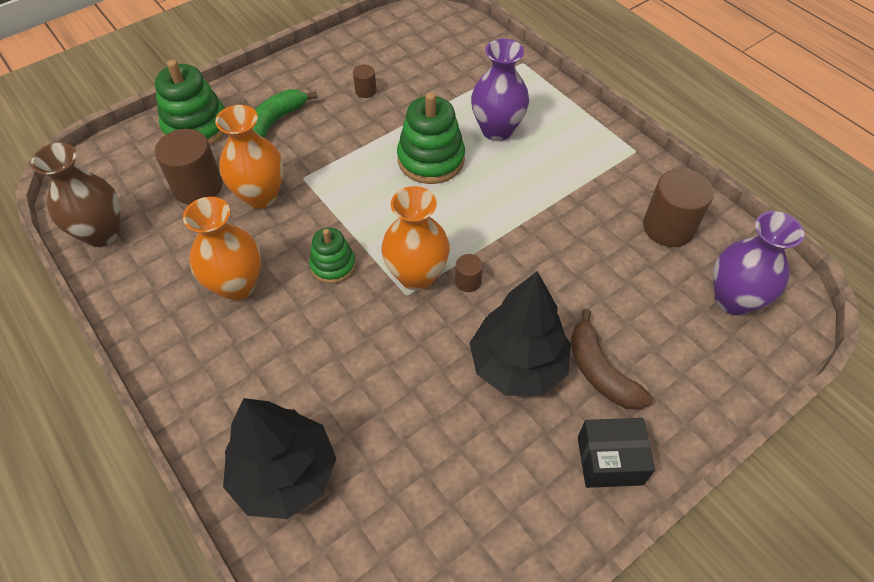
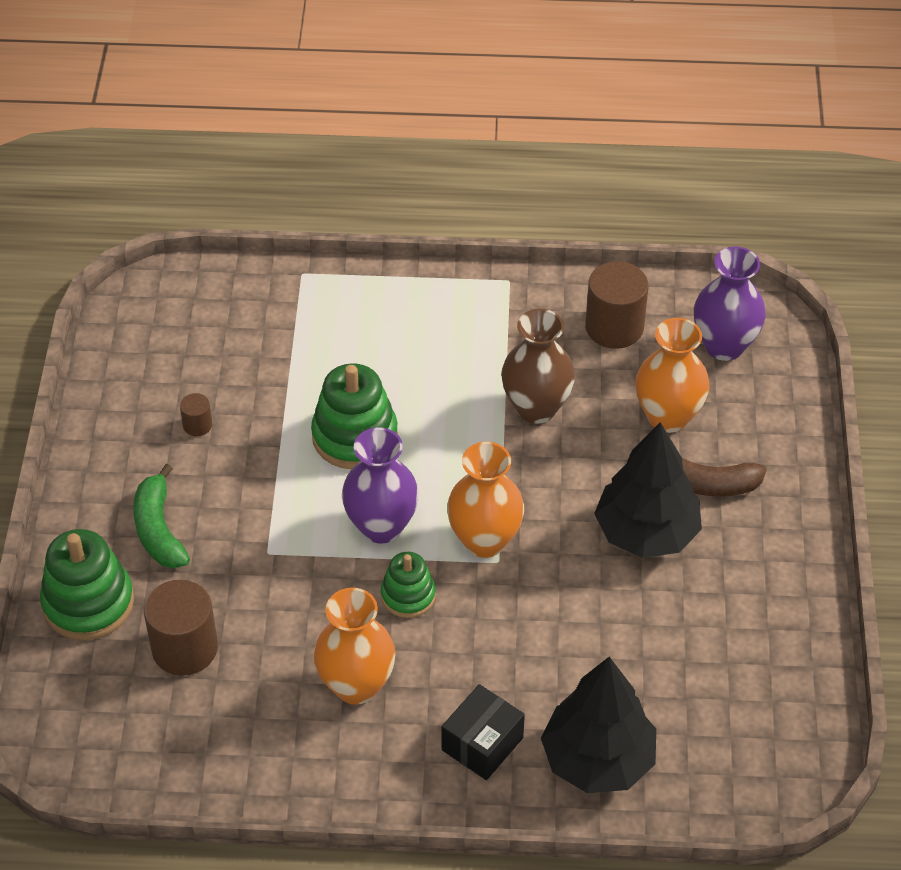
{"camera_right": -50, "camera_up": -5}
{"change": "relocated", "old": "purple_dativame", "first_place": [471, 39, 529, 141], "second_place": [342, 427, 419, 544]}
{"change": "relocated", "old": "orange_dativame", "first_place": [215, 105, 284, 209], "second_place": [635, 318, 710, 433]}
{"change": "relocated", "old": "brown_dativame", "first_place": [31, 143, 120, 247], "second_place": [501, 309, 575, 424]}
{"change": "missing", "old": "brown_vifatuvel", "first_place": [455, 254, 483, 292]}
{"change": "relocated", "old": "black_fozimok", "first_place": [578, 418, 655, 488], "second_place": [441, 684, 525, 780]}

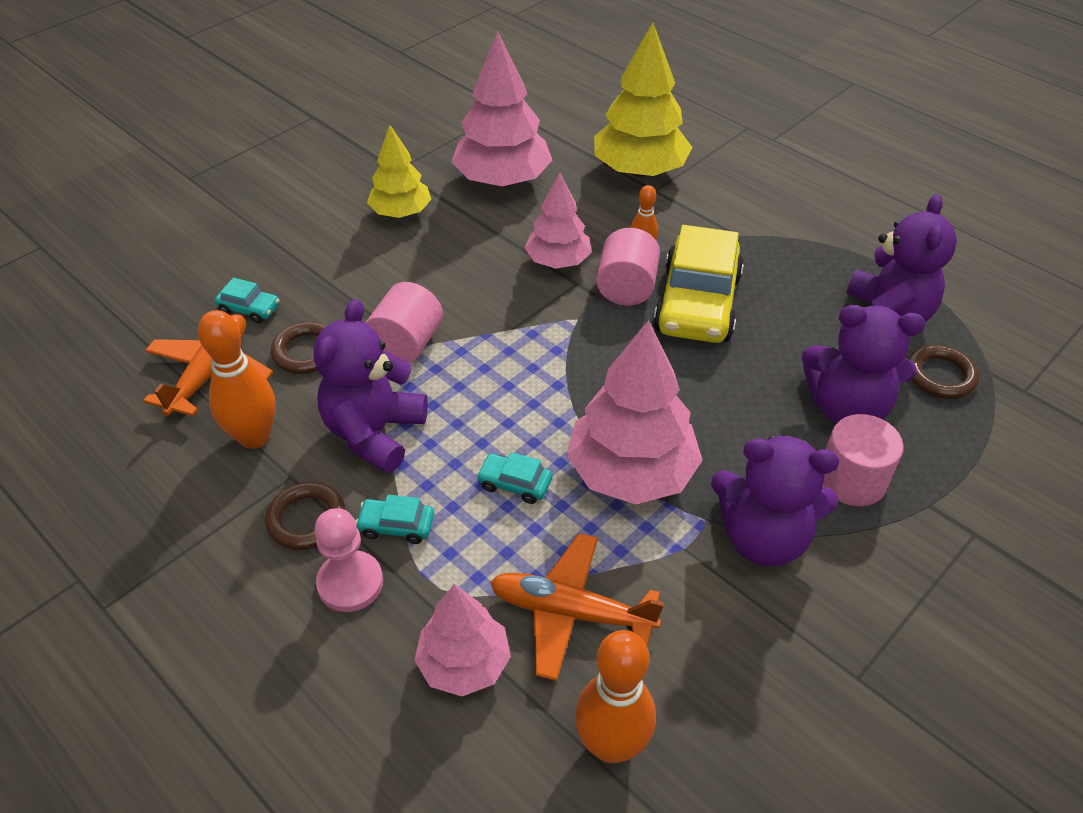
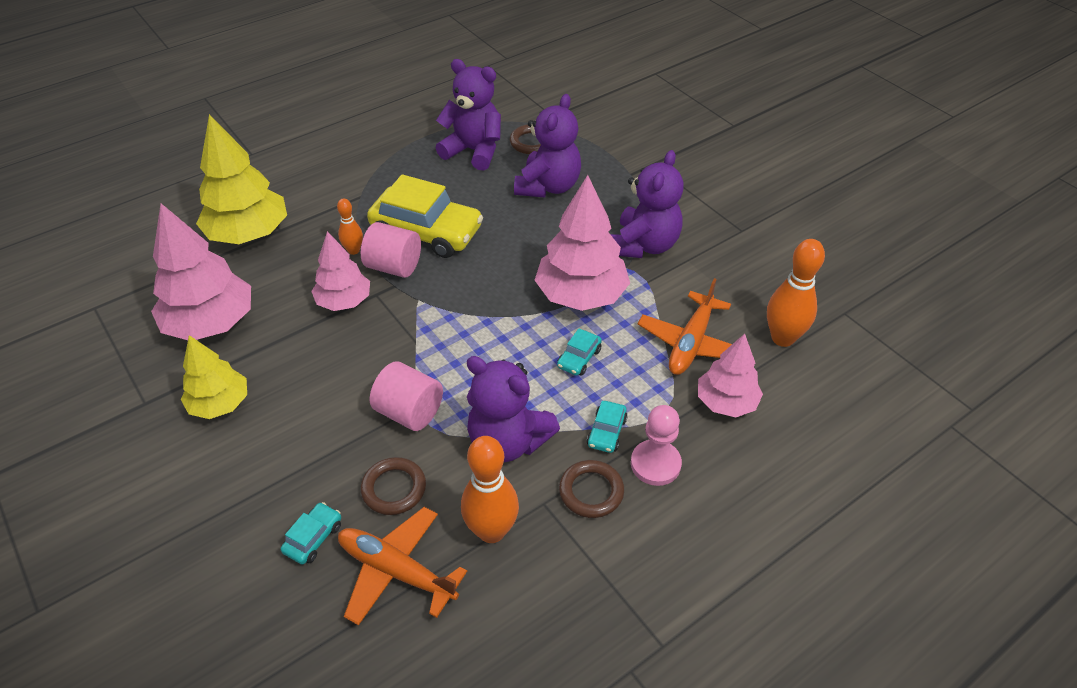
{"camera_right": -80, "camera_up": 0}
{"change": "missing", "old": "pink_vifatuvel", "first_place": [823, 414, 904, 506]}

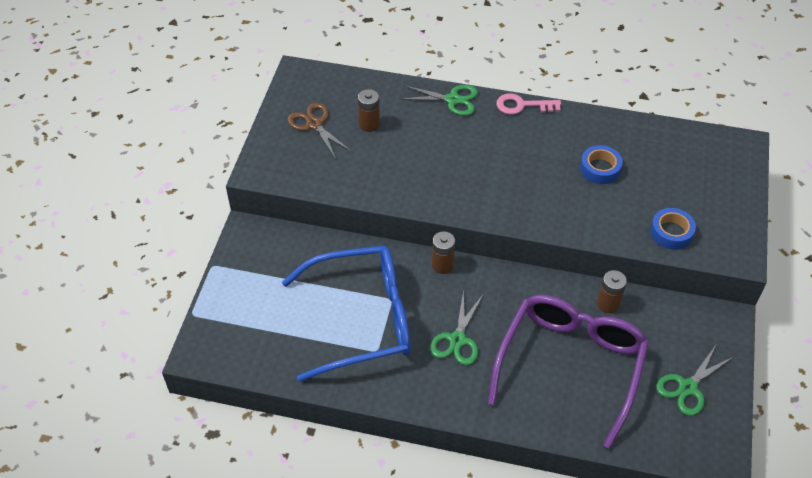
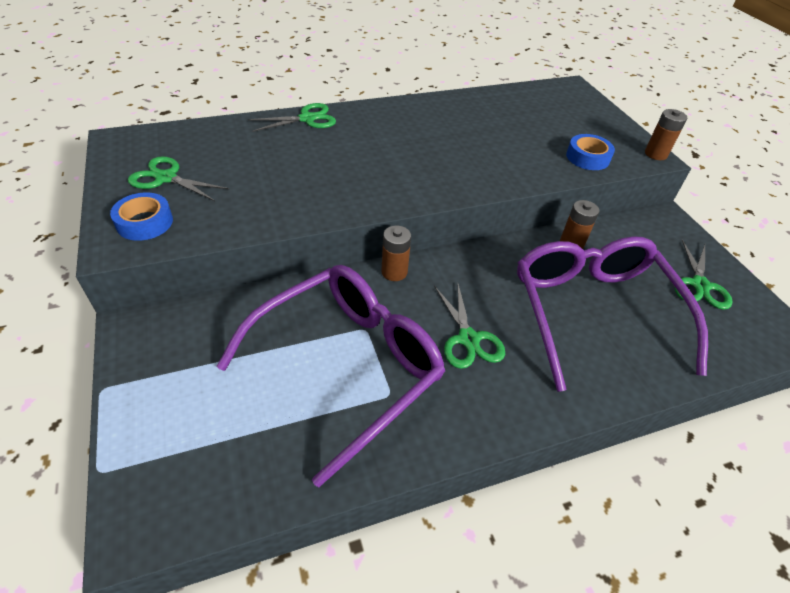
{"camera_right": -35, "camera_up": -5}
{"change": "relocated", "old": "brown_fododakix", "first_place": [358, 89, 380, 132], "second_place": [645, 109, 687, 160]}
{"change": "missing", "old": "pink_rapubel", "first_place": [496, 93, 561, 115]}
{"change": "colour", "old": "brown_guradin", "new": "green_guradin", "first_place": [287, 102, 352, 159], "second_place": [128, 156, 229, 201]}
{"change": "relocated", "old": "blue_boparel", "first_place": [580, 145, 623, 184], "second_place": [110, 193, 173, 241]}
{"change": "colour", "old": "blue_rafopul", "new": "purple_rafopul", "first_place": [282, 246, 411, 382], "second_place": [216, 265, 445, 487]}

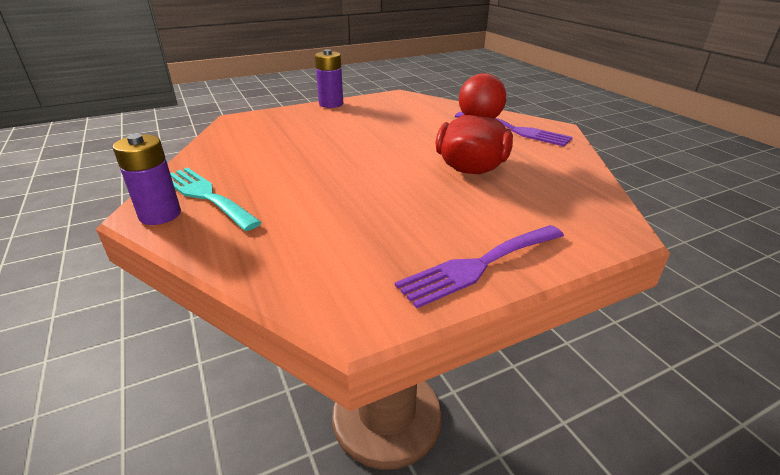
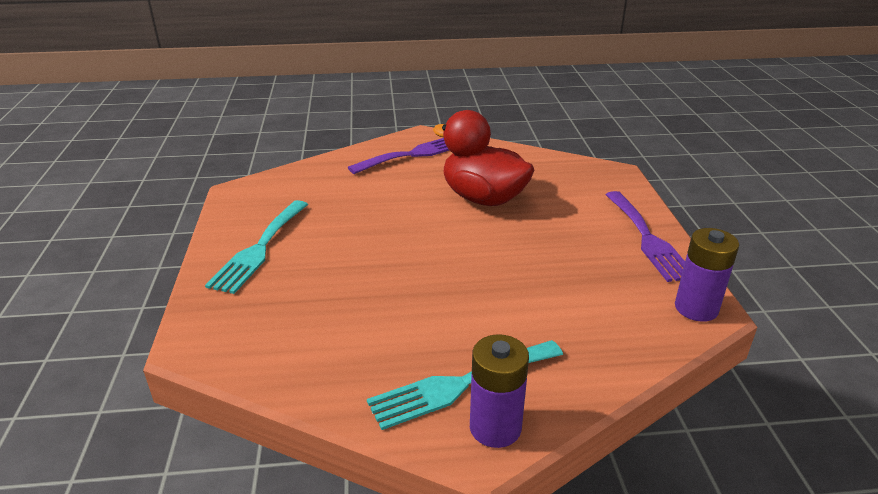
{"camera_right": -70, "camera_up": 0}
{"change": "relocated", "old": "purple_fododakix", "first_place": [315, 49, 343, 108], "second_place": [675, 228, 739, 322]}
{"change": "appeared", "new": "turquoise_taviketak", "second_place": [205, 200, 308, 294]}

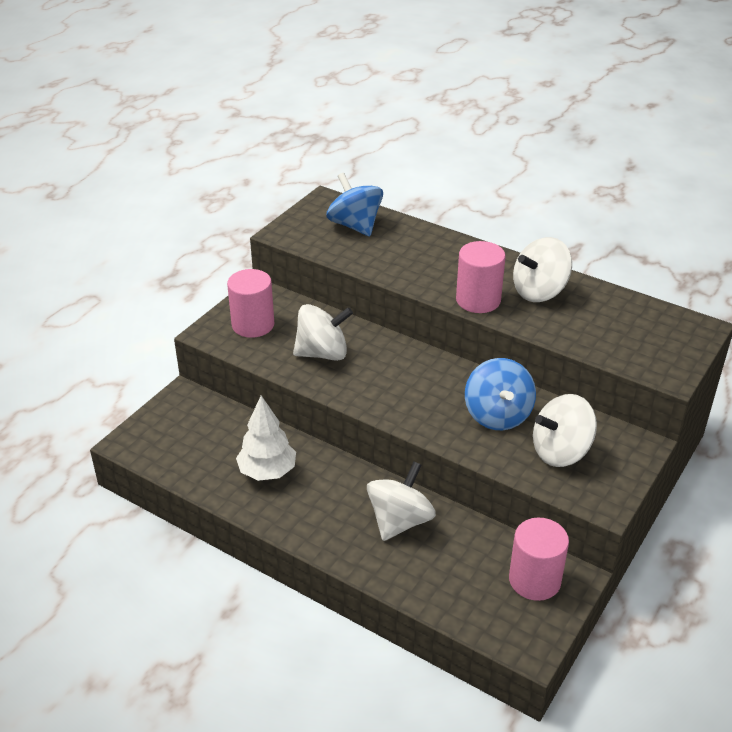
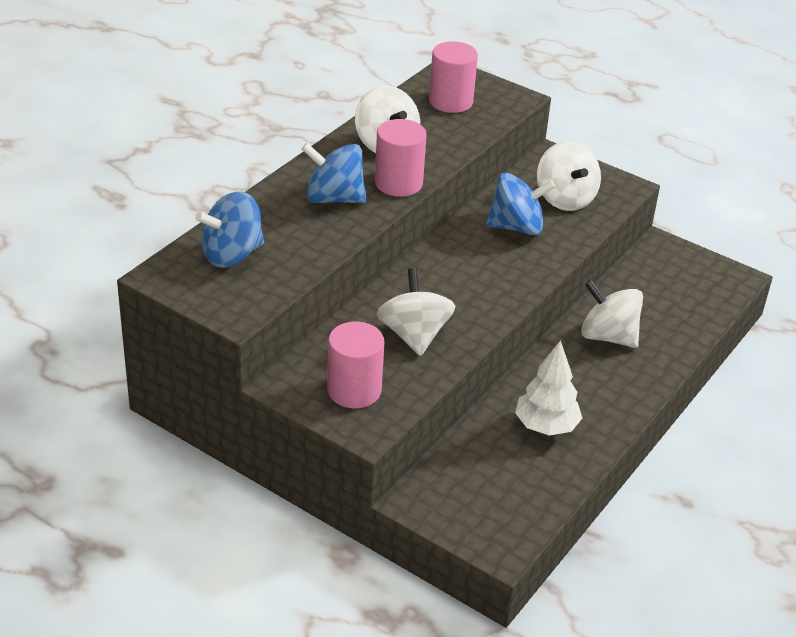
{"camera_right": -90, "camera_up": 0}
{"change": "relocated", "old": "pink_vifatuvel", "first_place": [509, 518, 569, 601], "second_place": [429, 41, 478, 113]}
{"change": "appeared", "new": "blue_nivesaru", "second_place": [302, 143, 366, 203]}

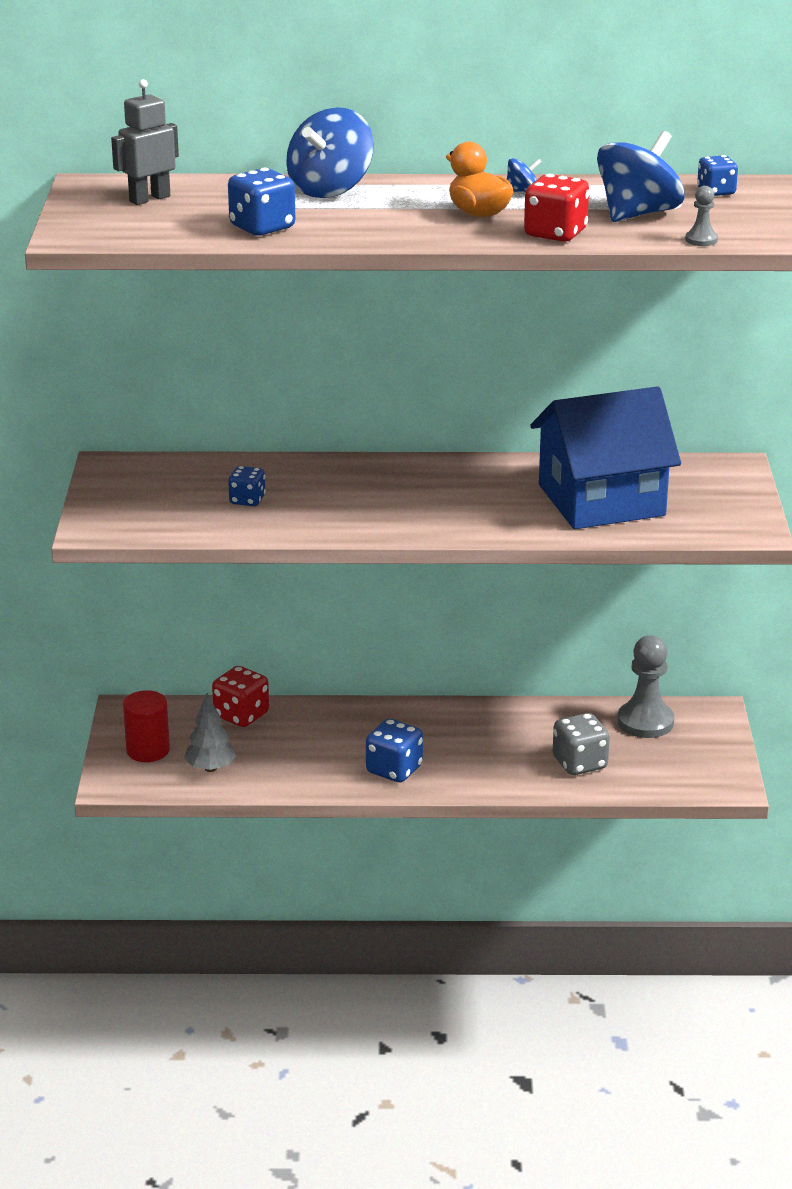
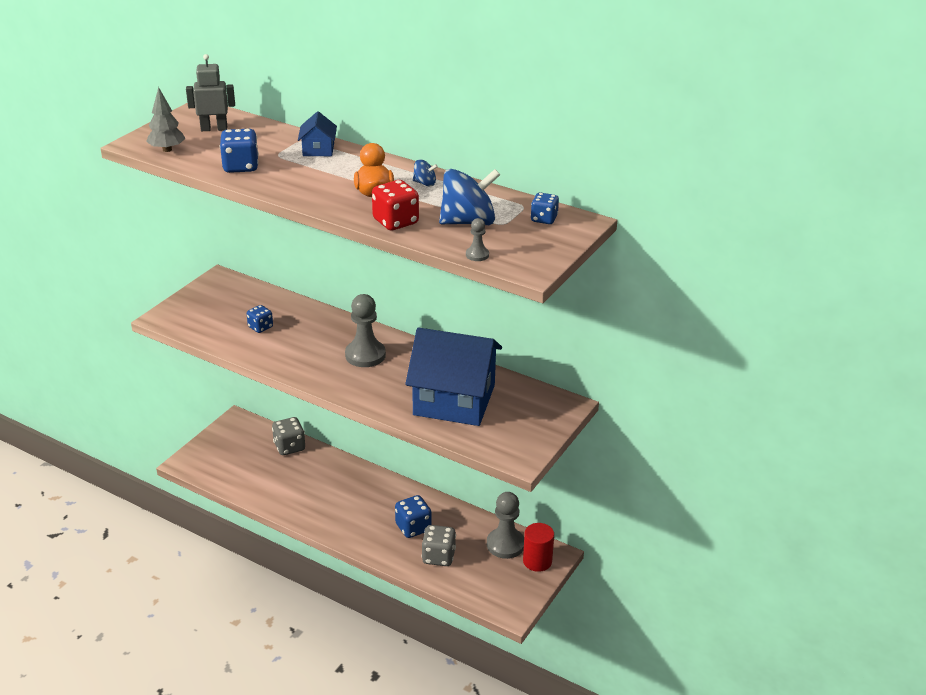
{"camera_right": 30, "camera_up": 5}
{"change": "exchanged", "old": "blue_nivesaru", "new": "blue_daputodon", "first_place": [286, 107, 374, 198], "second_place": [298, 111, 337, 156]}
{"change": "colour", "old": "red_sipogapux", "new": "grey_sipogapux", "first_place": [212, 666, 269, 727], "second_place": [272, 417, 305, 455]}
{"change": "relocated", "old": "red_vifatuvel", "first_place": [123, 690, 170, 762], "second_place": [523, 523, 554, 572]}
{"change": "relocated", "old": "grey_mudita", "first_place": [184, 693, 236, 772], "second_place": [146, 87, 186, 152]}
{"change": "relocated", "old": "blue_sipogapux", "first_place": [366, 719, 423, 782], "second_place": [395, 495, 432, 538]}
{"change": "appeared", "new": "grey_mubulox", "second_place": [345, 294, 386, 367]}

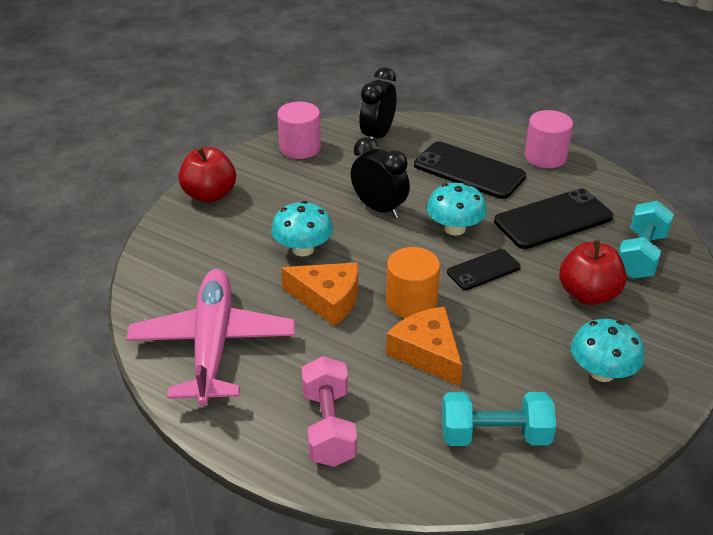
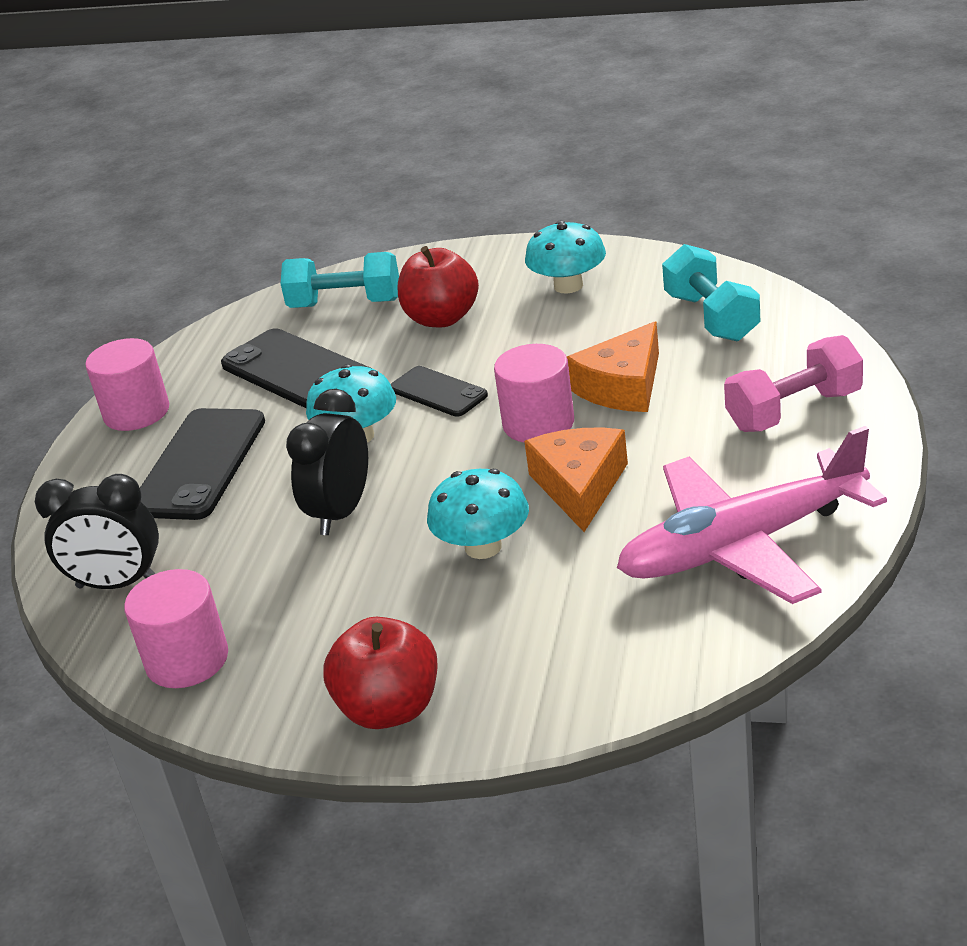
{"camera_right": -105, "camera_up": -5}
{"change": "colour", "old": "orange_vifatuvel", "new": "pink_vifatuvel", "first_place": [386, 247, 440, 318], "second_place": [494, 344, 574, 442]}

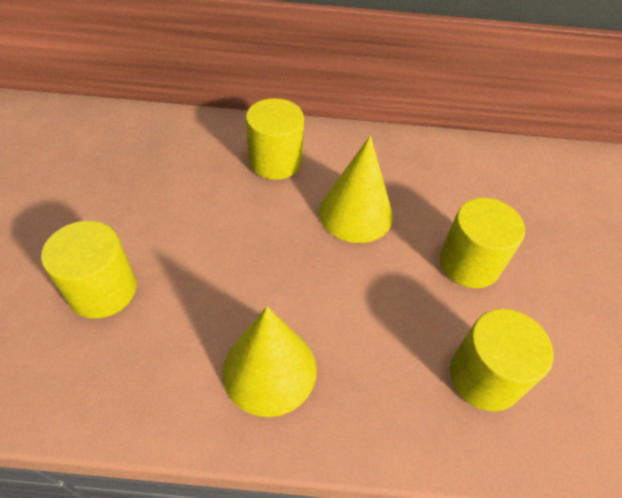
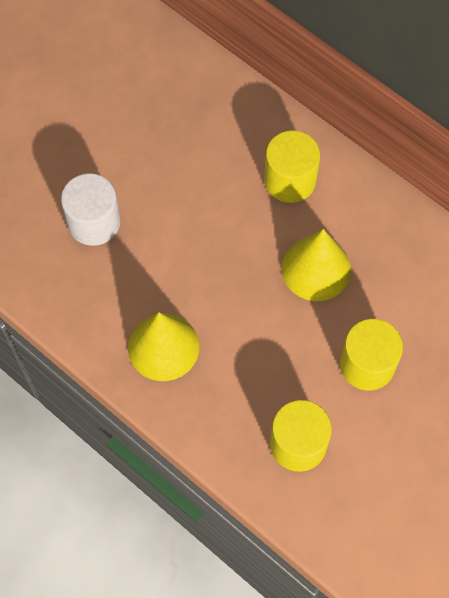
{"camera_right": 40, "camera_up": 15}
{"change": "colour", "old": "yellow_vifatuvel", "new": "white_vifatuvel", "first_place": [41, 221, 137, 318], "second_place": [61, 173, 121, 246]}

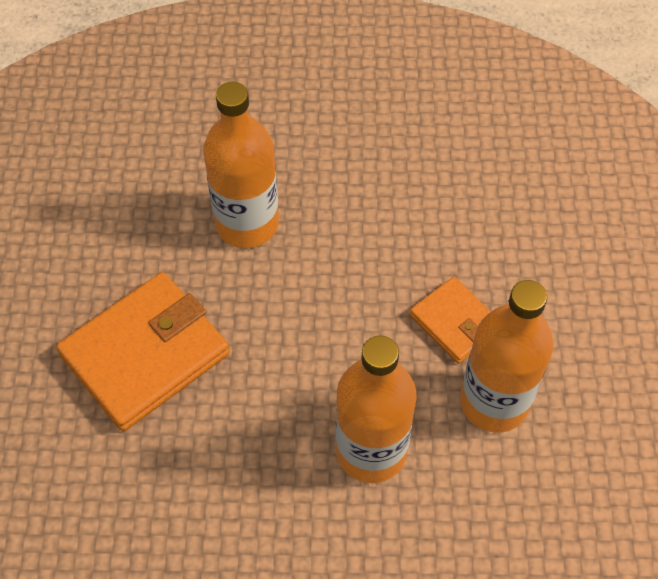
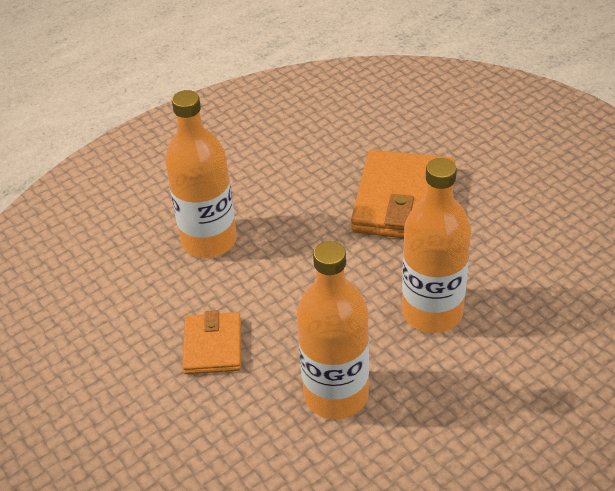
{"camera_right": 145, "camera_up": -15}
{"change": "spun", "old": "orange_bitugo", "first_place": [410, 277, 491, 364], "second_place": [182, 310, 241, 374], "degrees": 75}
{"change": "relocated", "old": "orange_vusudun", "first_place": [460, 280, 553, 433], "second_place": [297, 241, 369, 419]}

